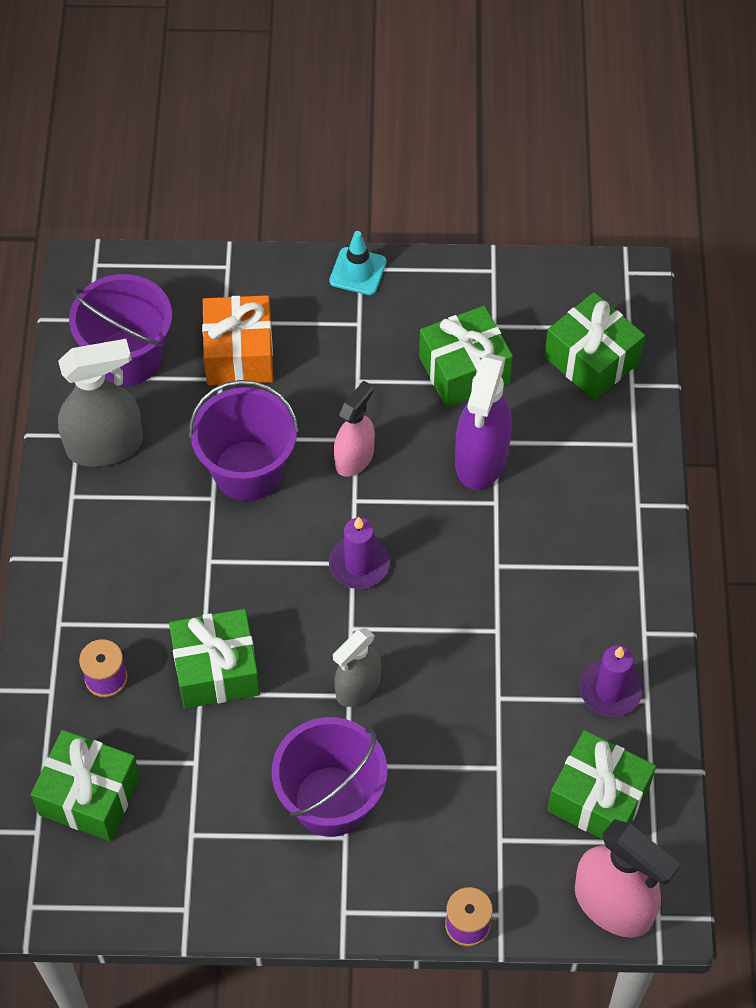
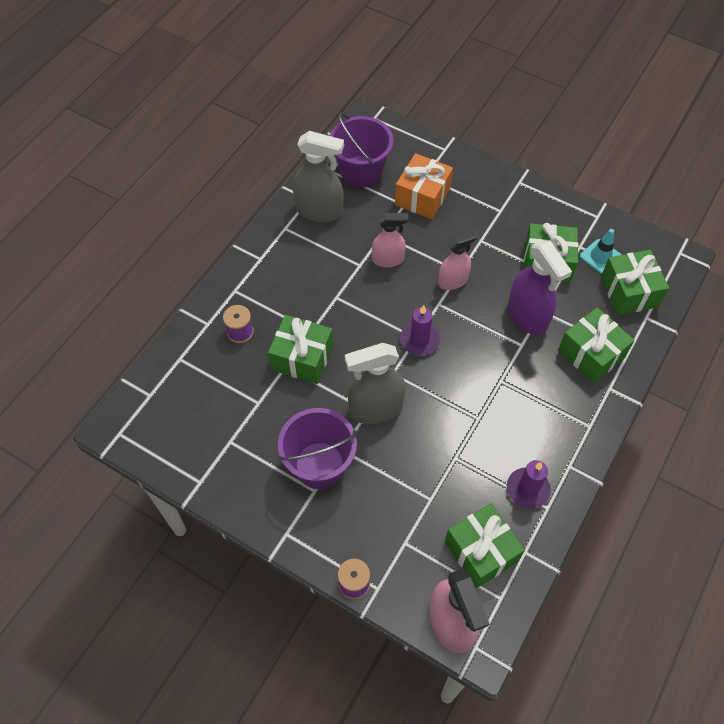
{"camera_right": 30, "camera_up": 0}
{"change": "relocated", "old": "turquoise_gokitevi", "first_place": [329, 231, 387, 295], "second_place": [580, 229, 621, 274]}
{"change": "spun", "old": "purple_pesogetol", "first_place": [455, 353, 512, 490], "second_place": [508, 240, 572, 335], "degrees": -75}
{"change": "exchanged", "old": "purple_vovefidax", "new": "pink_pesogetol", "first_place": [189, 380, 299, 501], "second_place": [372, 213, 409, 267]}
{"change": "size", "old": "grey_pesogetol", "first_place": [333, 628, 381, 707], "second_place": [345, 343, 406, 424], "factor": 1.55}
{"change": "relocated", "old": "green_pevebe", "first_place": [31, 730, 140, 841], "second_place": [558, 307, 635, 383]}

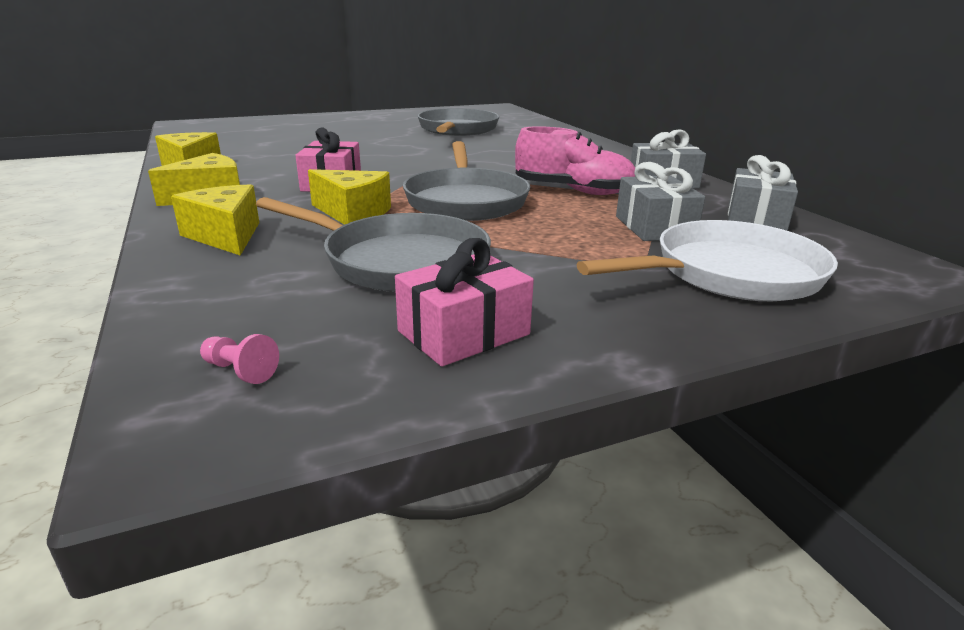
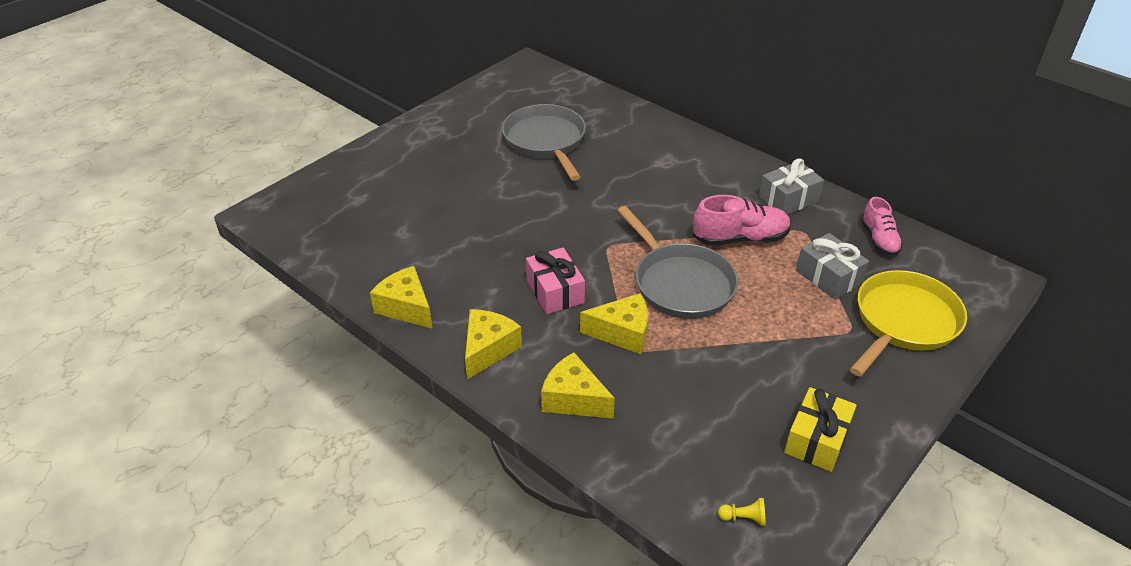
{"camera_right": -25, "camera_up": 15}
{"change": "exchanged", "old": "grey_pevebe", "new": "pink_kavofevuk", "first_place": [728, 155, 798, 231], "second_place": [861, 197, 903, 256]}
{"change": "missing", "old": "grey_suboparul", "first_place": [256, 197, 491, 292]}
{"change": "colour", "old": "white_suboparul", "new": "yellow_suboparul", "first_place": [577, 220, 838, 301], "second_place": [850, 270, 967, 377]}
{"change": "colour", "old": "pink_pevebe", "new": "yellow_pevebe", "first_place": [395, 238, 534, 366], "second_place": [784, 387, 857, 472]}
{"change": "colour", "old": "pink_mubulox", "new": "yellow_mubulox", "first_place": [200, 334, 279, 384], "second_place": [718, 498, 766, 526]}

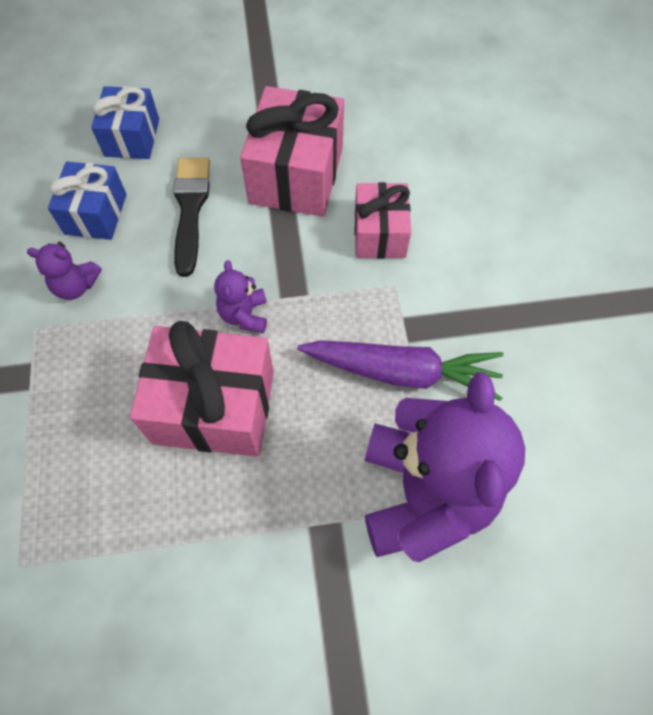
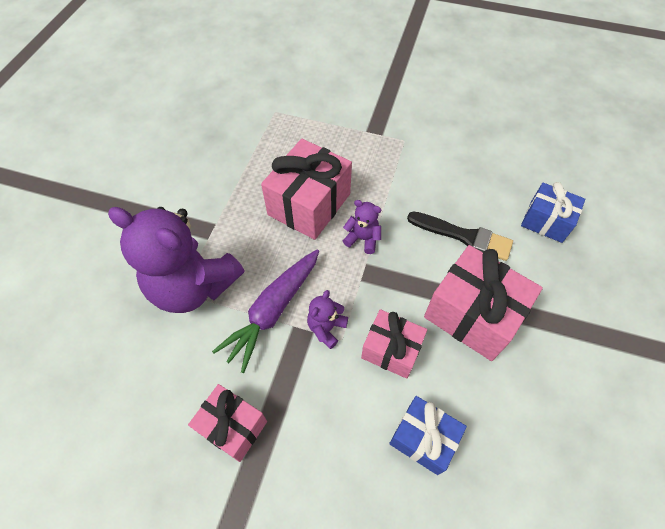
{"camera_right": 115, "camera_up": -5}
{"change": "relocated", "old": "blue_pevebe", "first_place": [48, 161, 127, 240], "second_place": [389, 396, 467, 475]}
{"change": "relocated", "old": "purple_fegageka", "first_place": [27, 242, 102, 300], "second_place": [307, 290, 348, 349]}
{"change": "appeared", "new": "pink_pevebe", "second_place": [188, 384, 267, 462]}

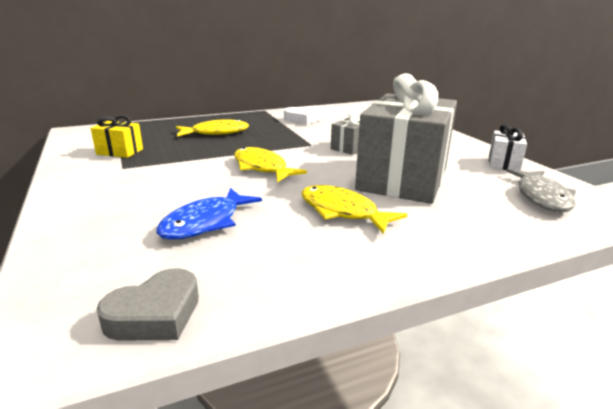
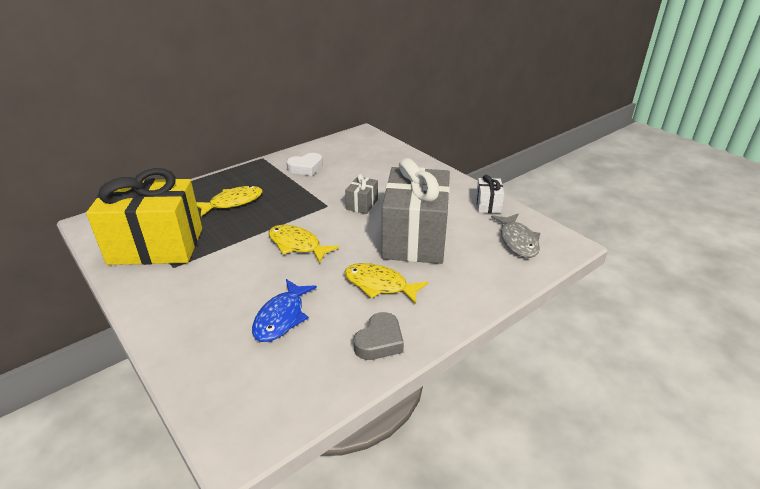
{"camera_right": -15, "camera_up": 10}
{"change": "size", "old": "yellow_pevebe", "first_place": [91, 115, 143, 158], "second_place": [86, 168, 202, 265], "factor": 2.36}
{"change": "relocated", "old": "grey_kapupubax", "first_place": [96, 268, 199, 341], "second_place": [354, 312, 404, 360]}

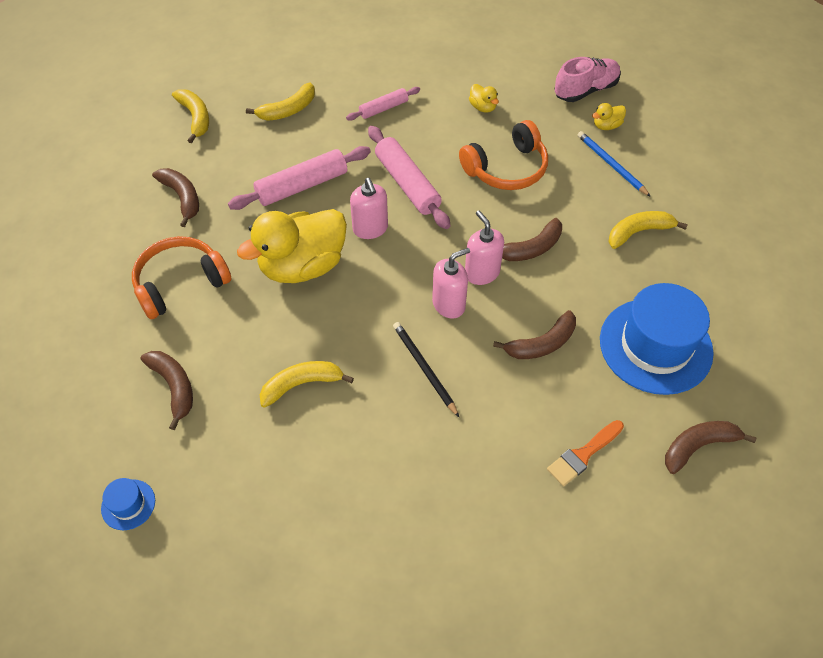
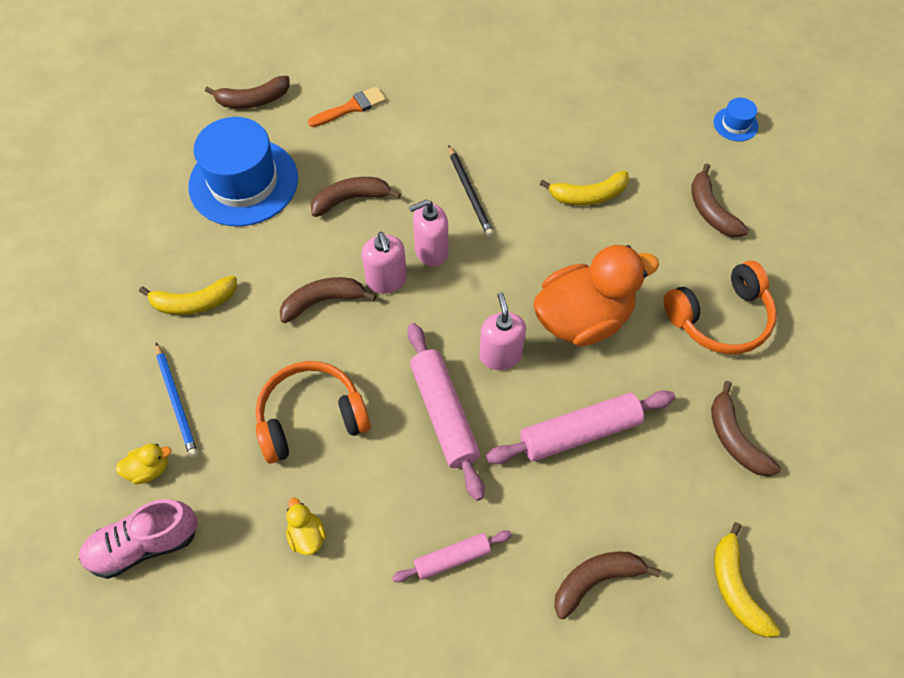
{"camera_right": -170, "camera_up": 5}
{"change": "colour", "old": "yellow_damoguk", "new": "brown_damoguk", "first_place": [246, 83, 315, 121], "second_place": [554, 551, 661, 619]}
{"change": "colour", "old": "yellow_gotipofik", "new": "orange_gotipofik", "first_place": [237, 209, 347, 283], "second_place": [533, 245, 659, 346]}

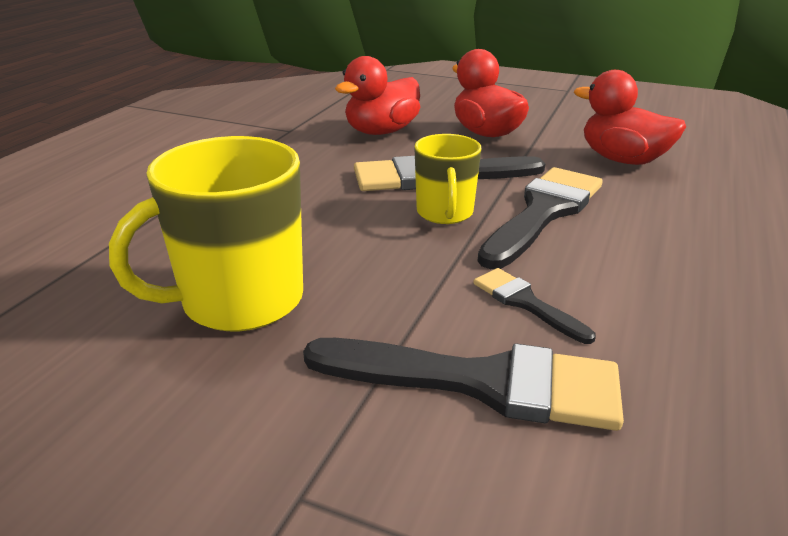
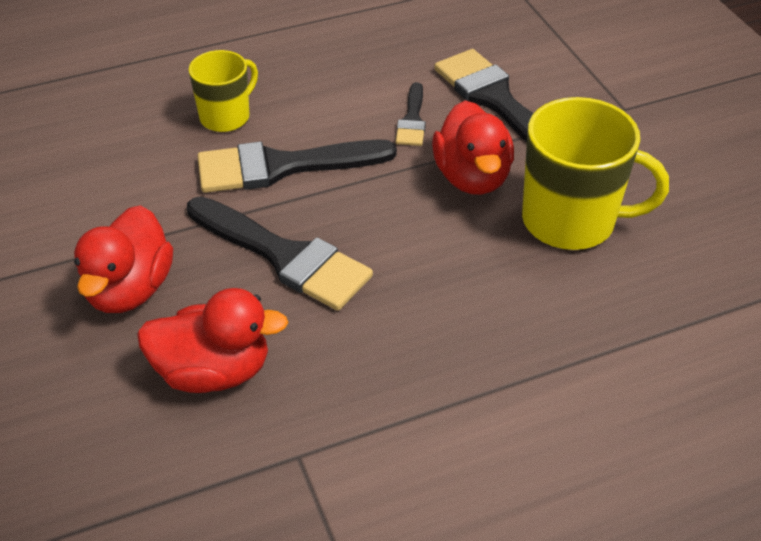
{"camera_right": -135, "camera_up": 15}
{"change": "relocated", "old": "red_gotipofik", "first_place": [574, 70, 686, 165], "second_place": [432, 100, 514, 195]}
{"change": "relocated", "old": "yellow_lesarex", "first_place": [414, 134, 481, 224], "second_place": [189, 50, 258, 132]}

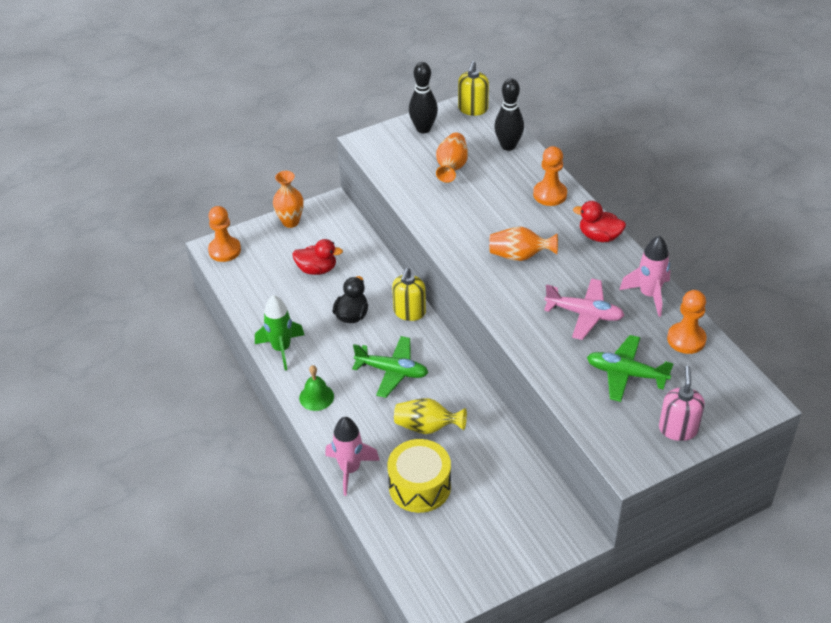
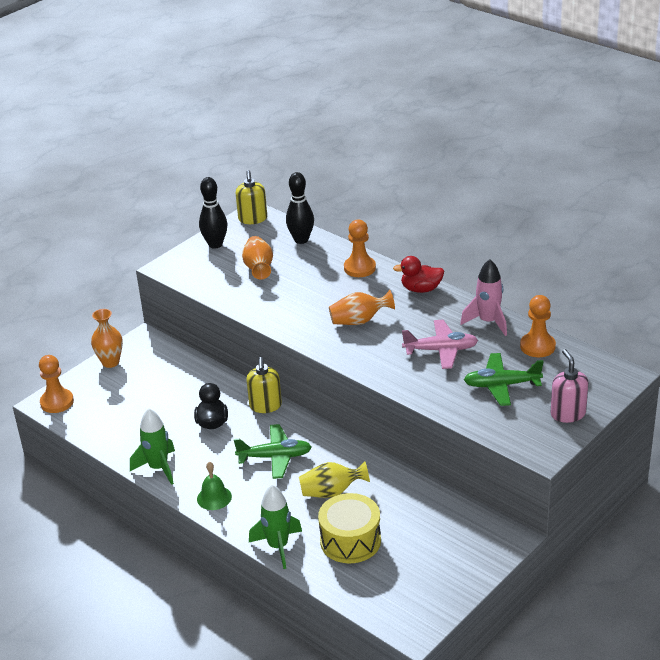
{"camera_right": -20, "camera_up": -10}
{"change": "missing", "old": "red_gotipofik", "first_place": [292, 239, 343, 275]}
{"change": "colour", "old": "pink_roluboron", "new": "green_roluboron", "first_place": [325, 417, 380, 496], "second_place": [249, 485, 302, 569]}

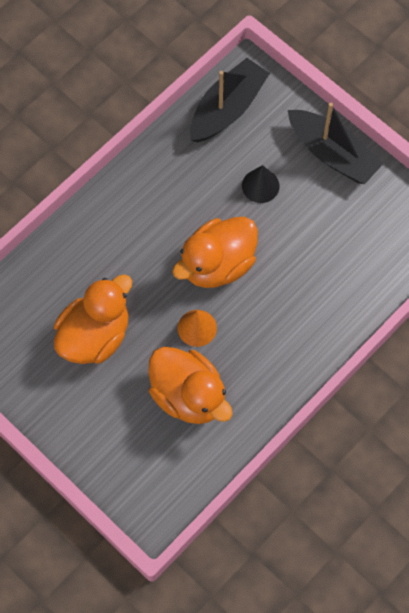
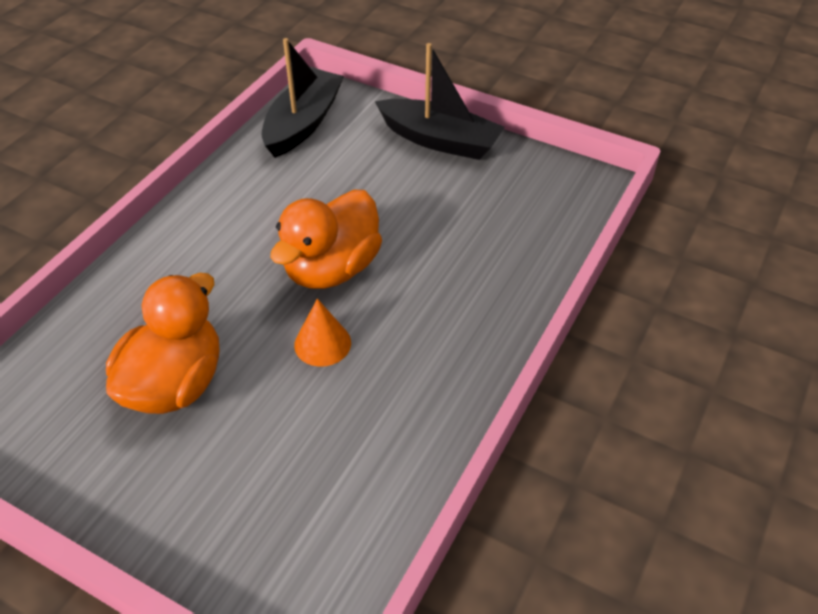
{"camera_right": -15, "camera_up": -20}
{"change": "missing", "old": "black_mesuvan", "first_place": [242, 165, 280, 203]}
{"change": "missing", "old": "orange_gotipofik", "first_place": [148, 347, 233, 424]}

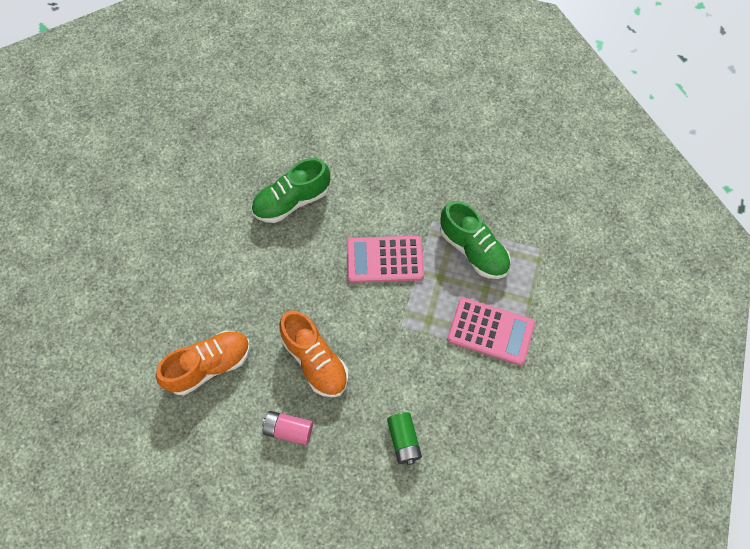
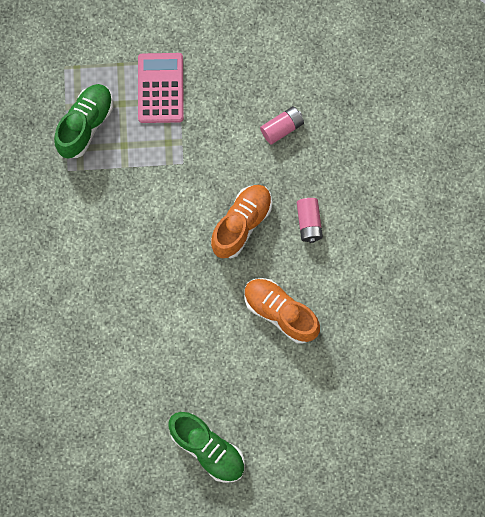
{"camera_right": -110, "camera_up": 10}
{"change": "relocated", "old": "green_kavofevuk", "first_place": [251, 158, 330, 223], "second_place": [168, 412, 244, 483]}
{"change": "missing", "old": "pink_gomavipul", "first_place": [347, 236, 424, 283]}
{"change": "colour", "old": "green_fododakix", "new": "pink_fododakix", "first_place": [387, 412, 422, 465], "second_place": [260, 106, 304, 145]}

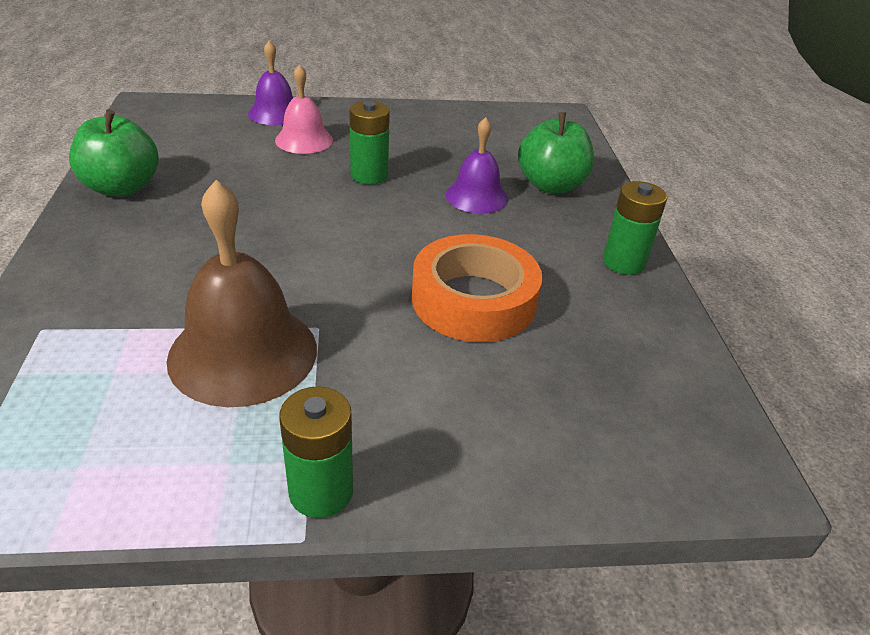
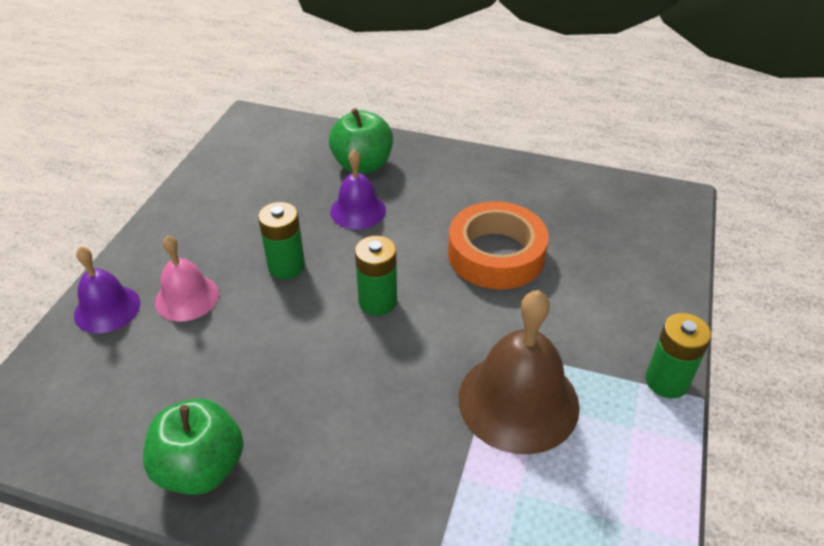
{"camera_right": -65, "camera_up": 5}
{"change": "relocated", "old": "green_fododakix", "first_place": [603, 181, 667, 275], "second_place": [355, 236, 397, 315]}

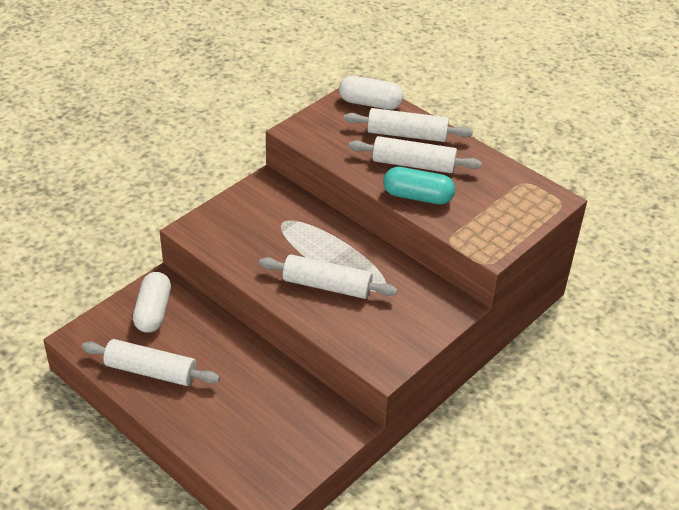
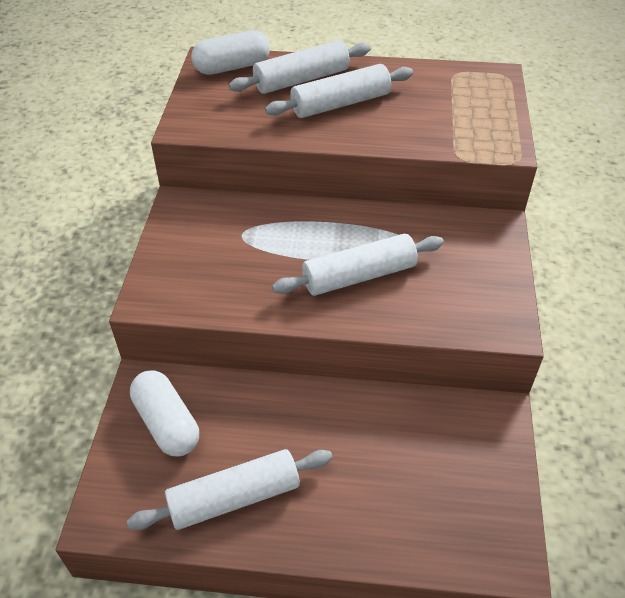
{"camera_right": -35, "camera_up": 5}
{"change": "missing", "old": "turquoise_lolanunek", "first_place": [383, 167, 455, 204]}

